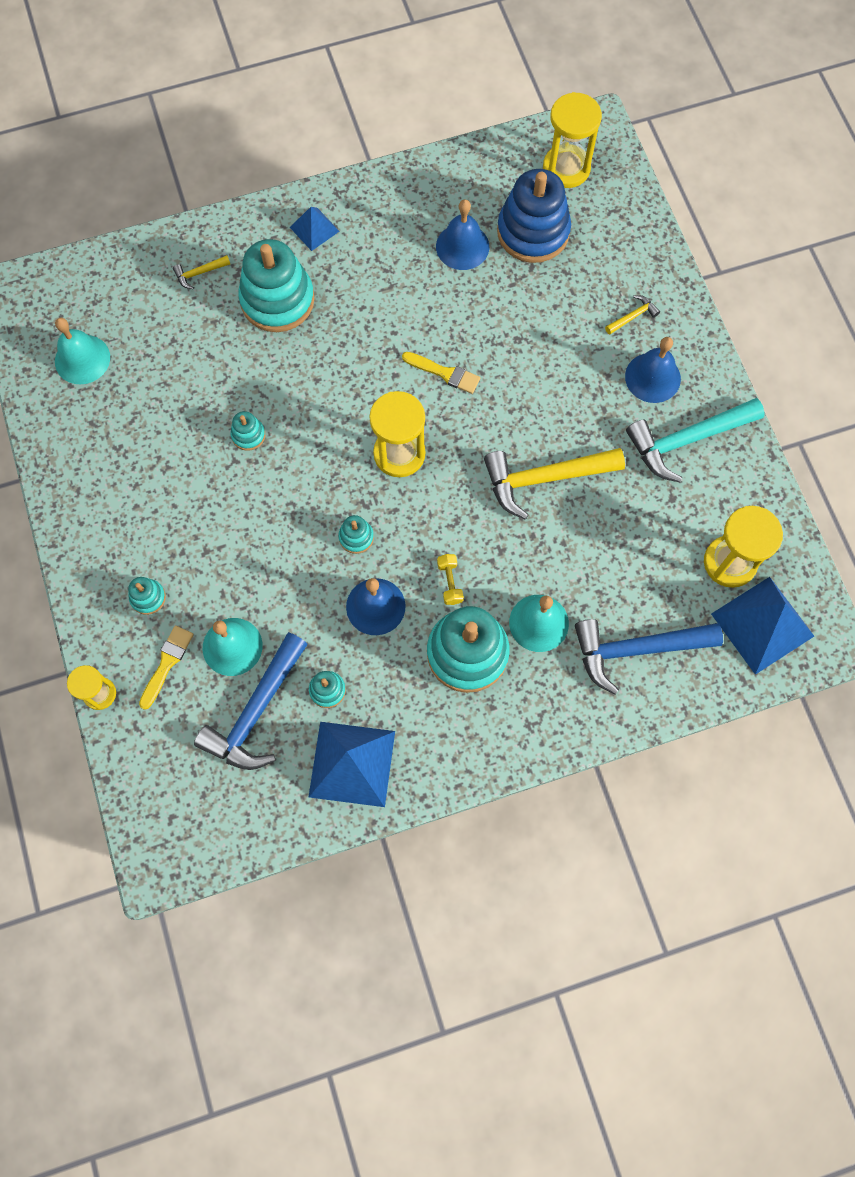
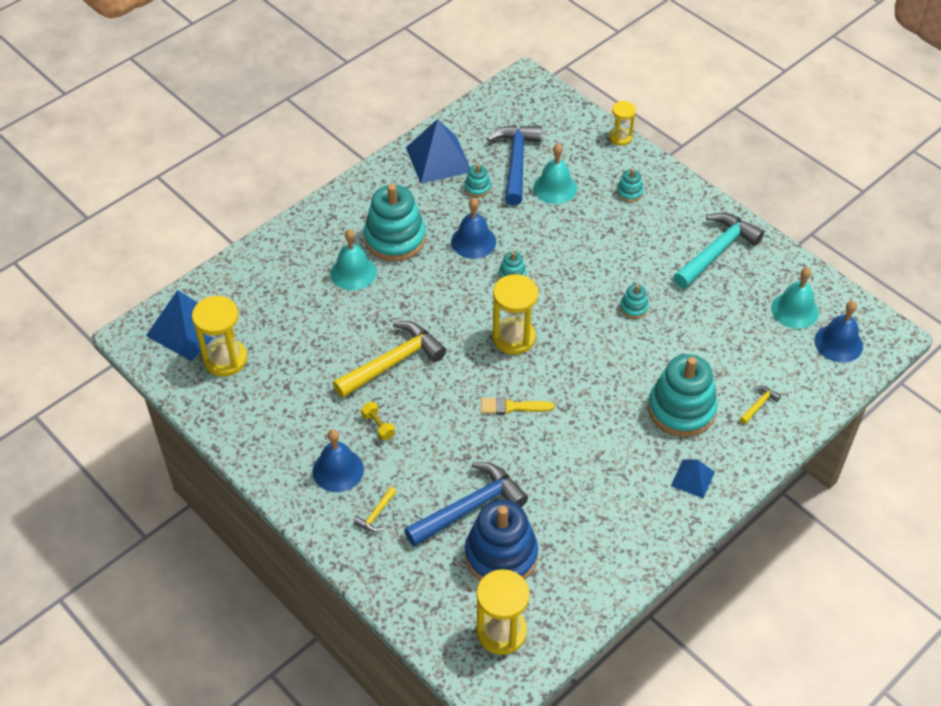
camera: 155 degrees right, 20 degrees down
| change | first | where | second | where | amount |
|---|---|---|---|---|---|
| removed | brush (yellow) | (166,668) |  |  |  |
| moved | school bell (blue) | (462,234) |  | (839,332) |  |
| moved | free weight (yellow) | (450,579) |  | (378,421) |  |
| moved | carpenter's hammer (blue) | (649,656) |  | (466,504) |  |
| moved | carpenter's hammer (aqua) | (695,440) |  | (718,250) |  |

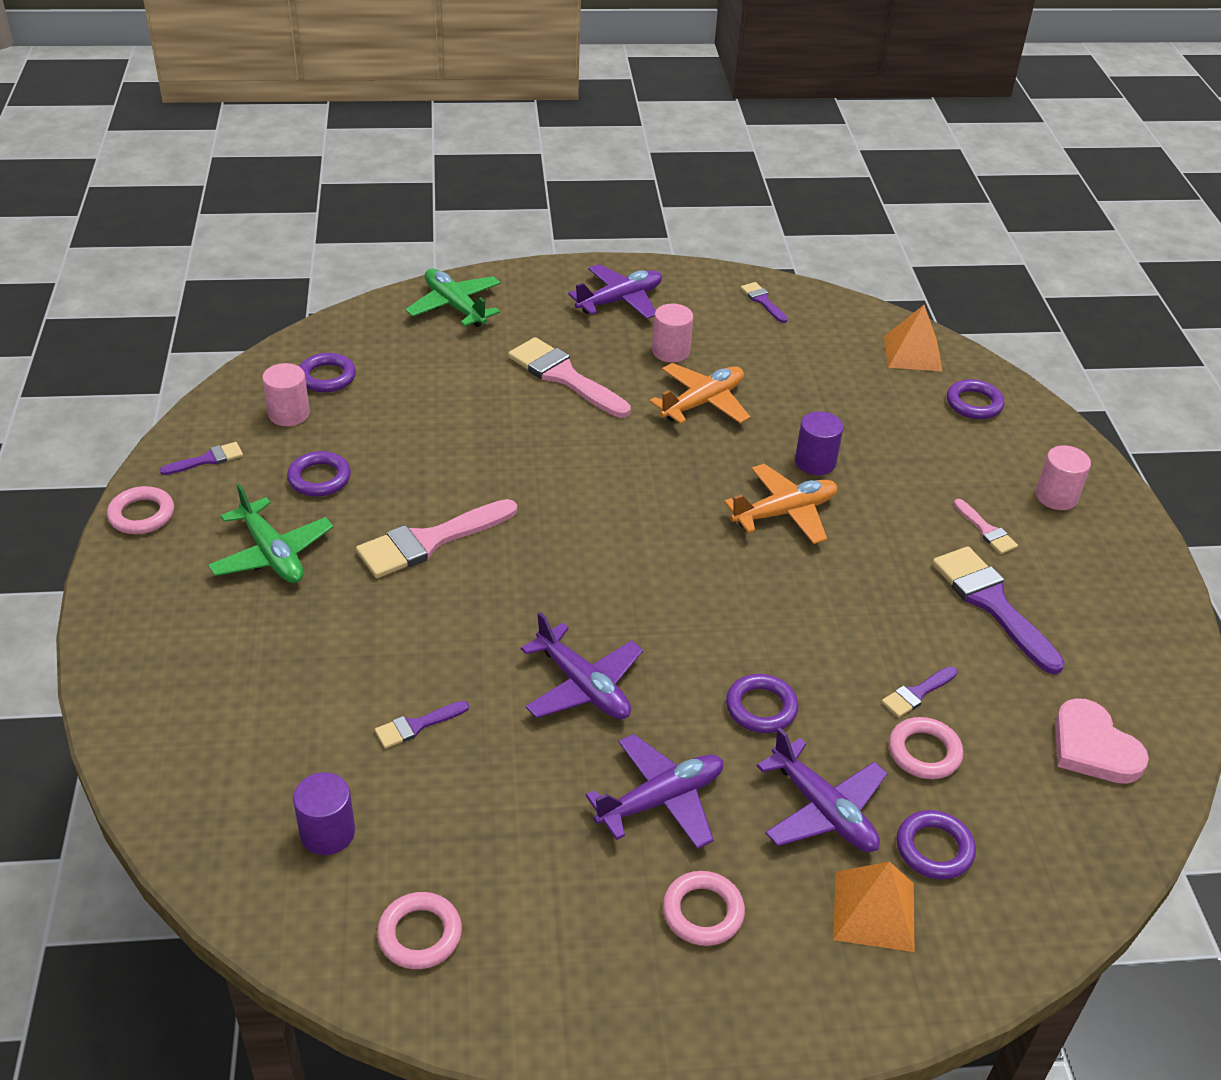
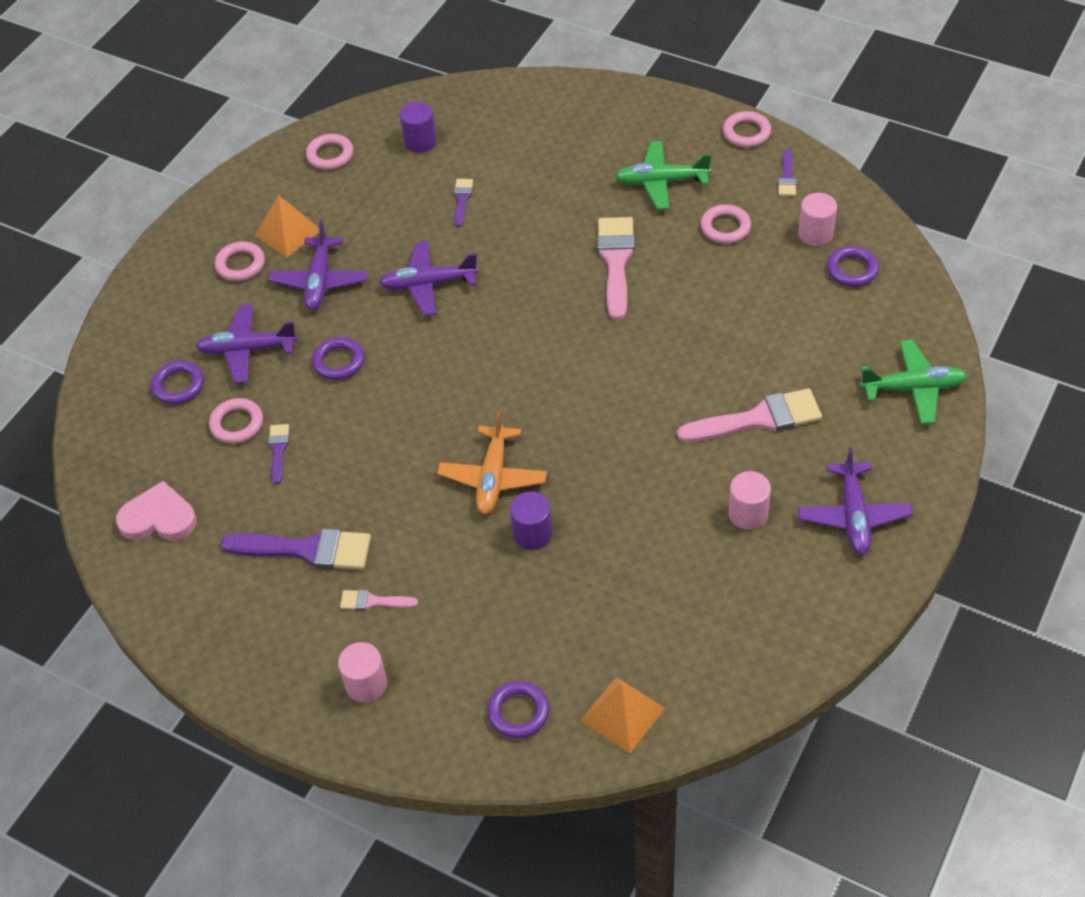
camera: 130 degrees right, 10 degrees up
| change | first | where | second | where | amount |
|---|---|---|---|---|---|
| recoloured | hoop (purple) | (319,474) | hoop (rose-pink) | (725,224) |  |
| removed | aeroplane (orange-coloured) | (699,393) |  |  |  |
| removed | brush (purple) | (764,302) |  |  |  |
| moved | solid pyramid (orange-coloured) | (873,906) |  | (286,226) |  |

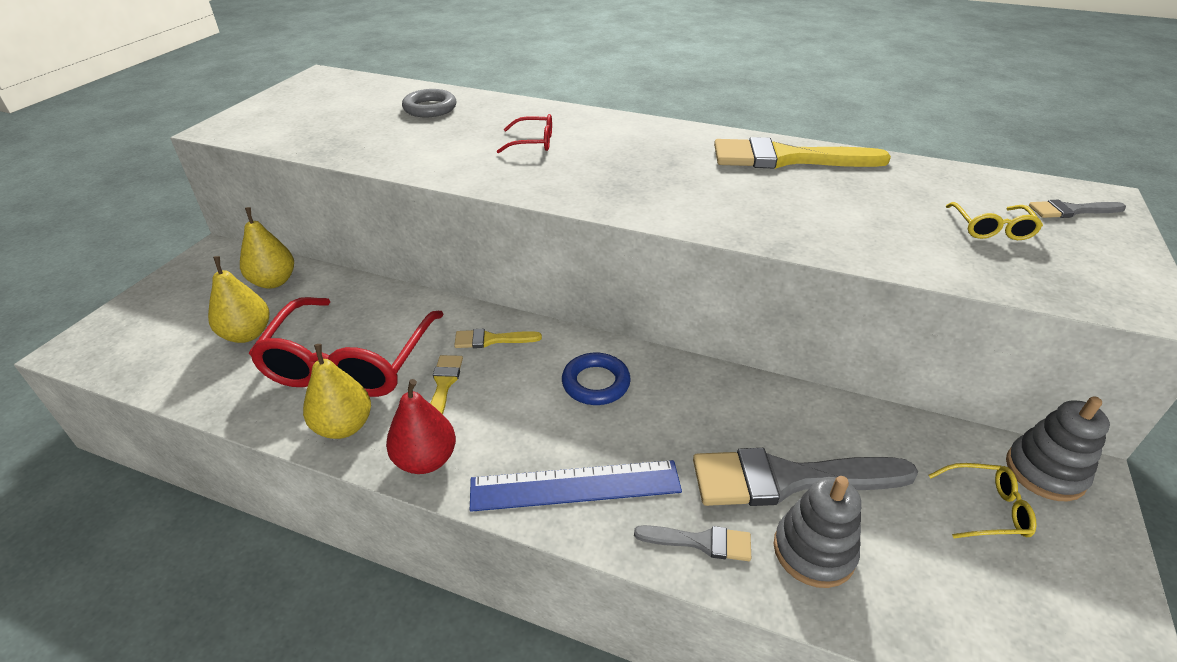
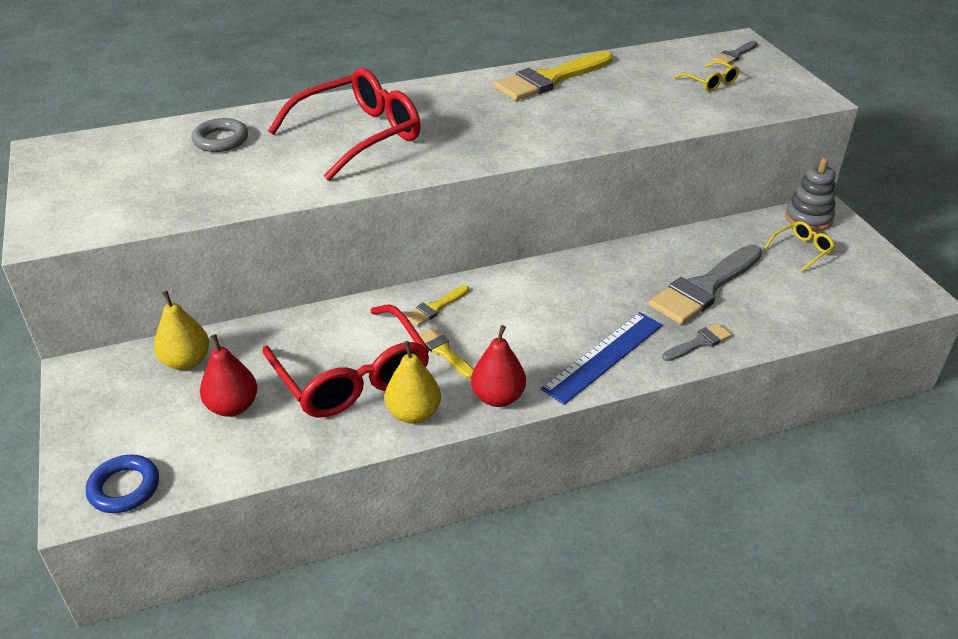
camera: 40 degrees left, 0 degrees up
| change | first | where | second | where | amount |
|---|---|---|---|---|---|
| recoloured | pear fruit (yellow) | (239,299) | pear fruit (crimson) | (229,375) |  |
| resized | spectacles (crimson) | (524,134) |  | (344,124) | x2.30 |
| moved | hoop (blue) | (596,379) |  | (122,484) |  |
| removed | stacking toy (grey) | (817,532) |  |  |  |

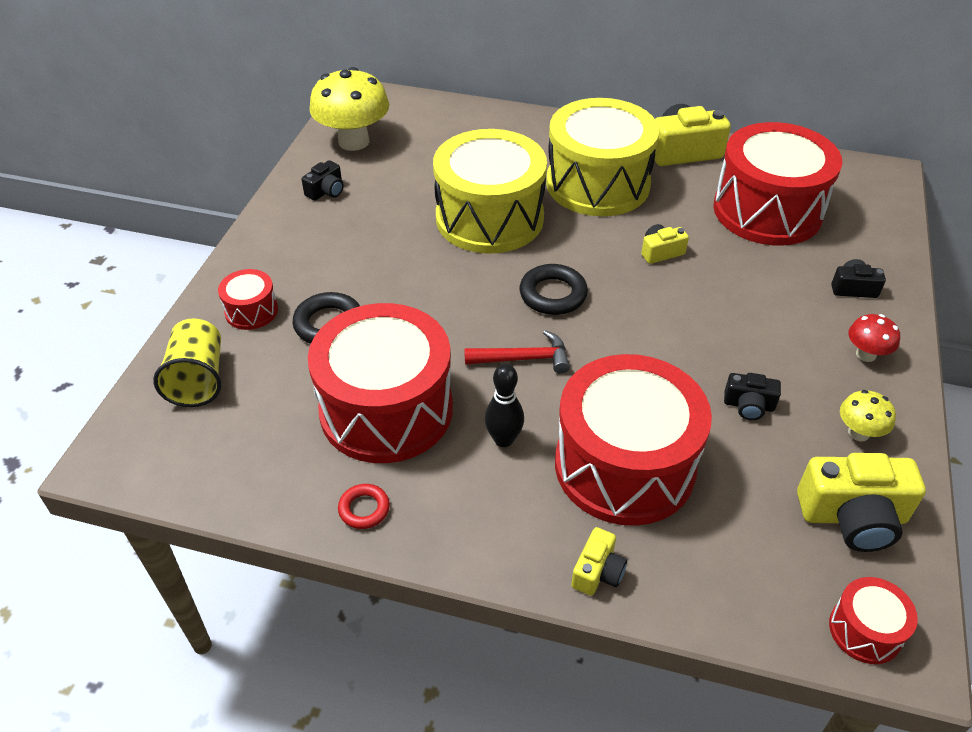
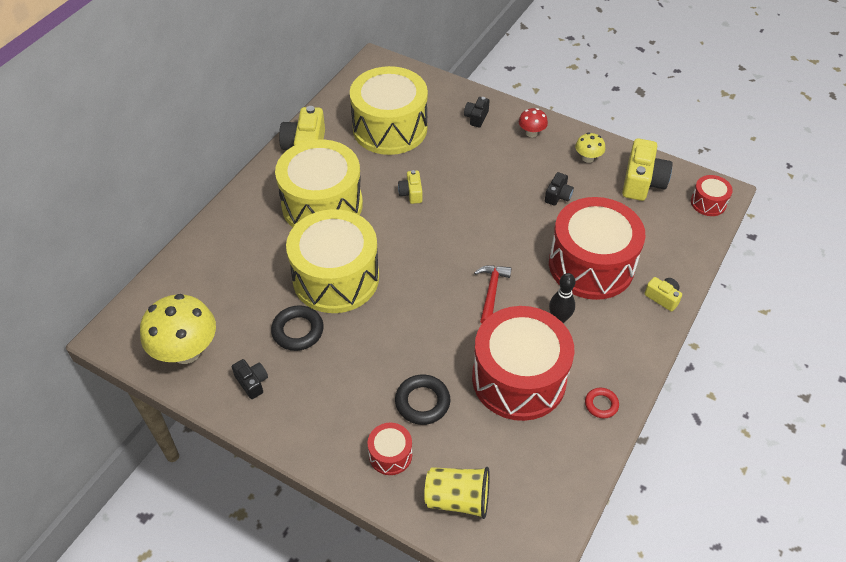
camera: 75 degrees left, 5 degrees up
| change | first | where | second | where | amount |
|---|---|---|---|---|---|
| moved | hoop (jet-black) | (554,289) |  | (297,328) |  |
| recoloured | drum (crimson) | (777,184) | drum (yellow) | (389,110) |  |

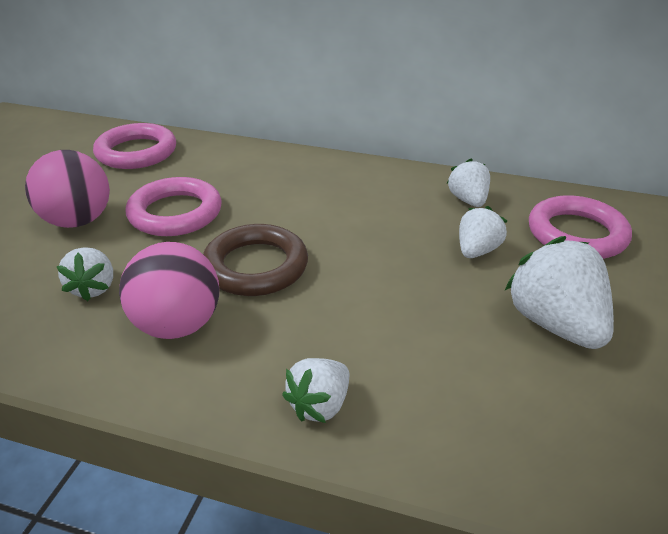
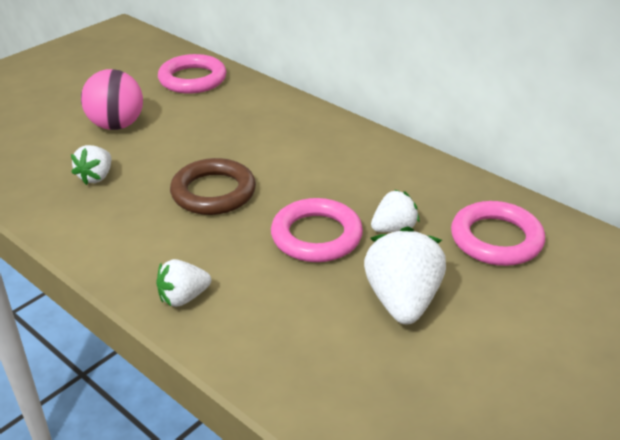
camera: 25 degrees right, 0 degrees up
| change | first | where | second | where | amount |
|---|---|---|---|---|---|
| removed | sphere (rose-pink) | (169,290) |  |  |  |
| moved | hoop (rose-pink) | (173,206) |  | (317,230) |  |
| removed | toy strawberry (snow-white) | (468,183) |  |  |  |

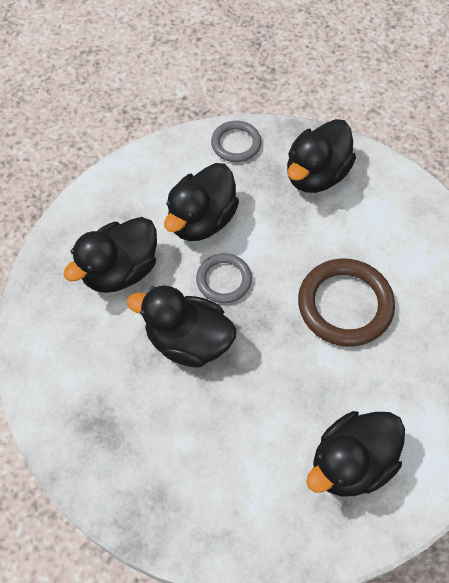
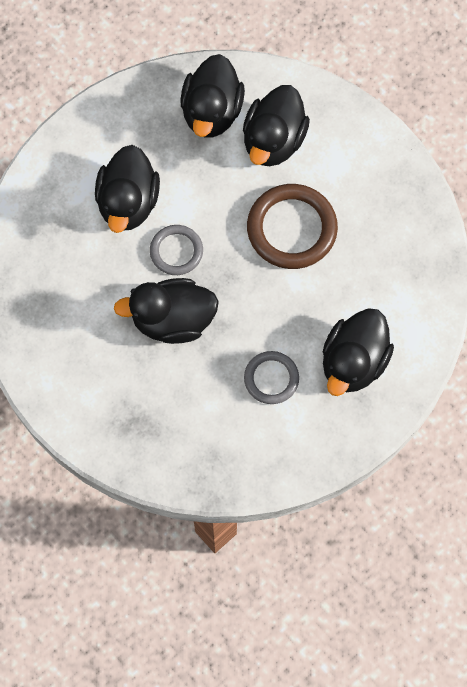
camera: 25 degrees left, 10 degrees up
| change | first | where | second | where | amount |
|---|---|---|---|---|---|
| moved | toy duck (jet-black) | (110,255) |  | (276,125) |  |
| moved | hoop (grey) | (236,141) |  | (271,377) |  |

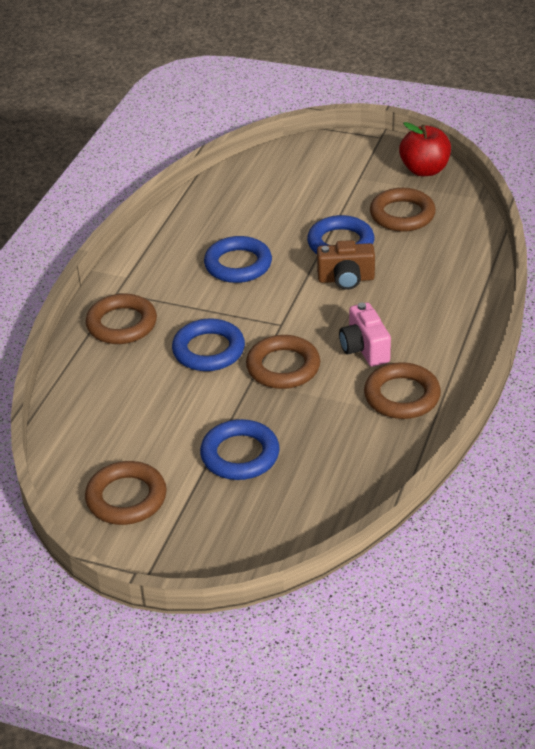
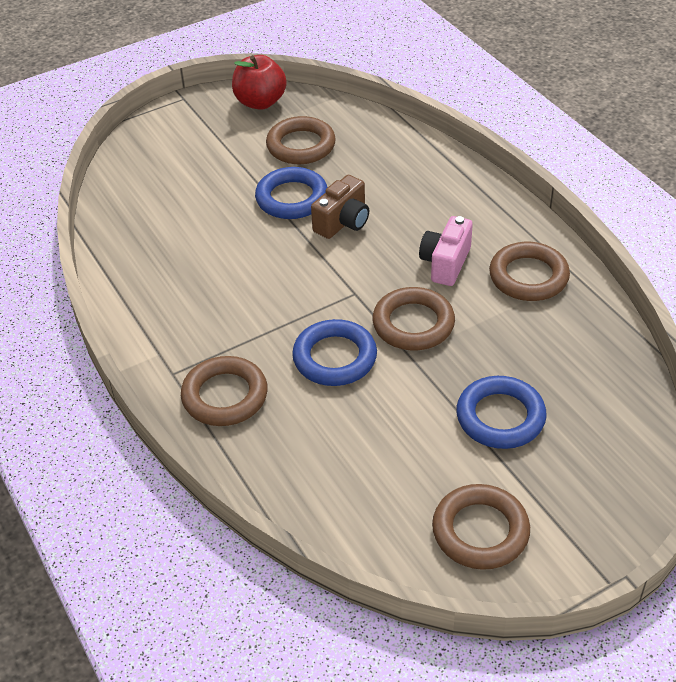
camera: 50 degrees left, 5 degrees up
| change | first | where | second | where | amount |
|---|---|---|---|---|---|
| removed | hoop (blue) | (238,259) |  |  |  |
| turned | photo camera (rose-pink) | (365,334) |  | (446,251) | 90 degrees clockwise |

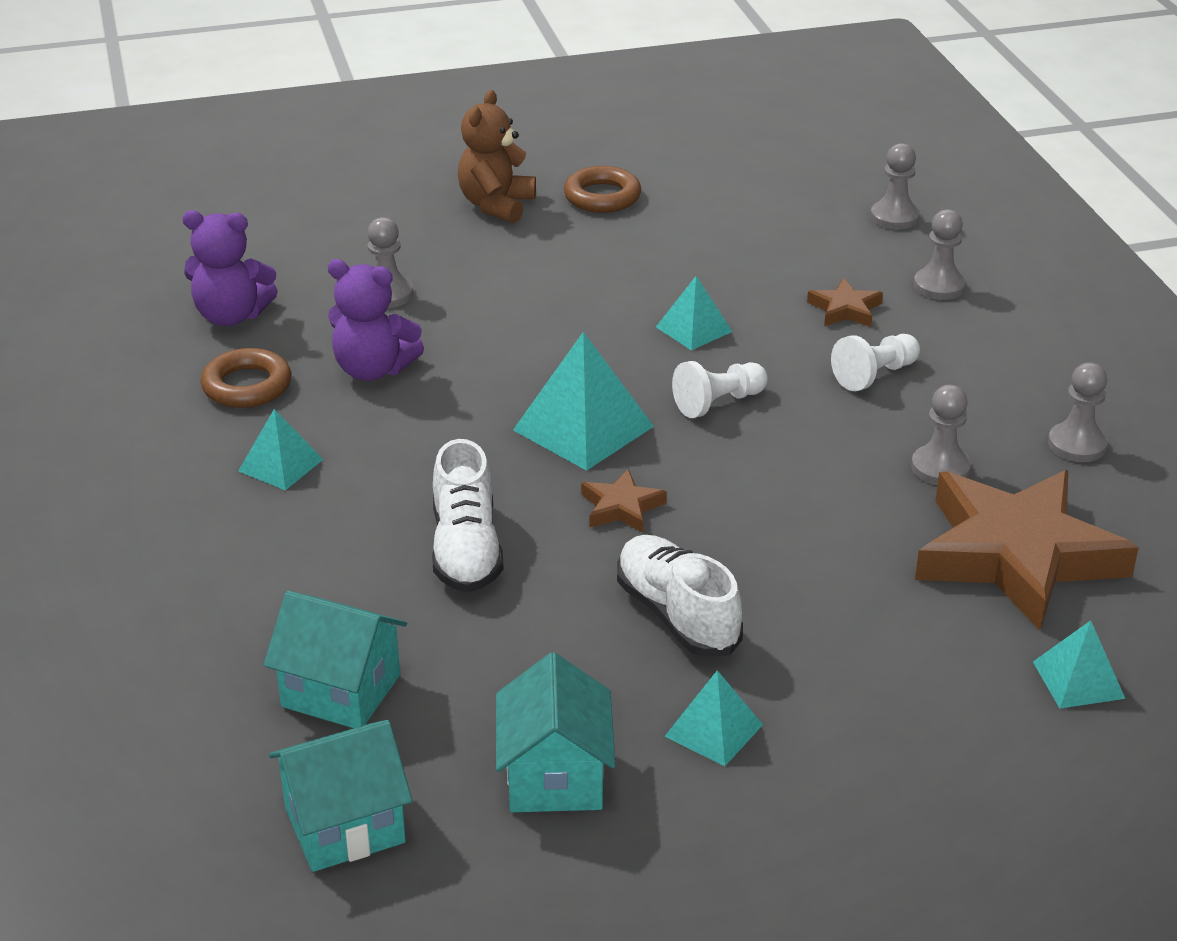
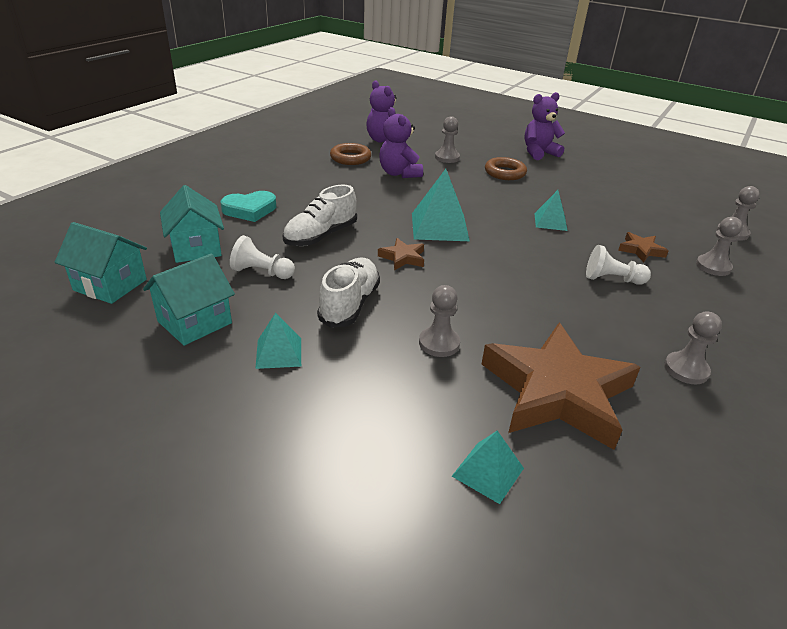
camera: 45 degrees right, 0 degrees up
| change | first | where | second | where | amount |
|---|---|---|---|---|---|
| removed | solid pyramid (aqua) | (280,449) |  |  |  |
| recoloured | stuffed bear (dark brown) | (497,156) | stuffed bear (purple) | (545,126) |  |
| moved | hoop (dark brown) | (602,189) |  | (506,168) |  |
| moved | pawn (snow-white) | (720,389) |  | (262,257) |  |
| moved | pawn (grey) | (941,435) |  | (439,321) |  |
| added |  |  | heart shape (aqua) | (248,206) |  |

